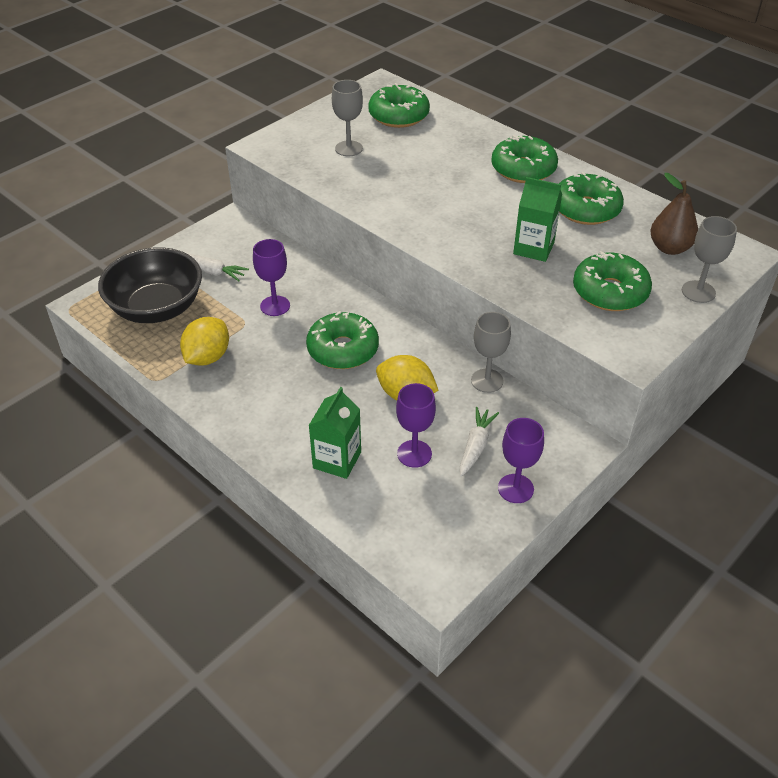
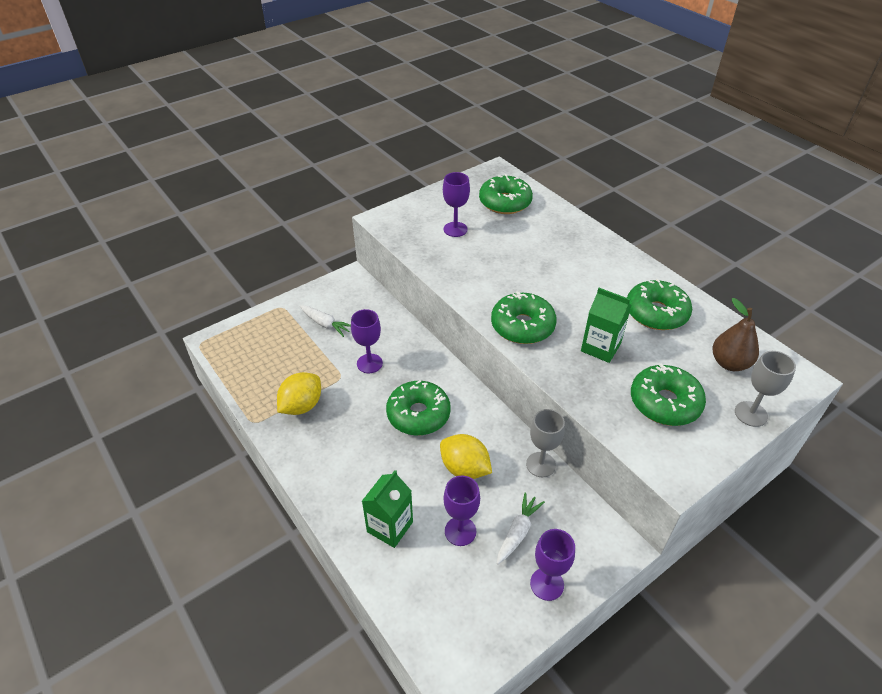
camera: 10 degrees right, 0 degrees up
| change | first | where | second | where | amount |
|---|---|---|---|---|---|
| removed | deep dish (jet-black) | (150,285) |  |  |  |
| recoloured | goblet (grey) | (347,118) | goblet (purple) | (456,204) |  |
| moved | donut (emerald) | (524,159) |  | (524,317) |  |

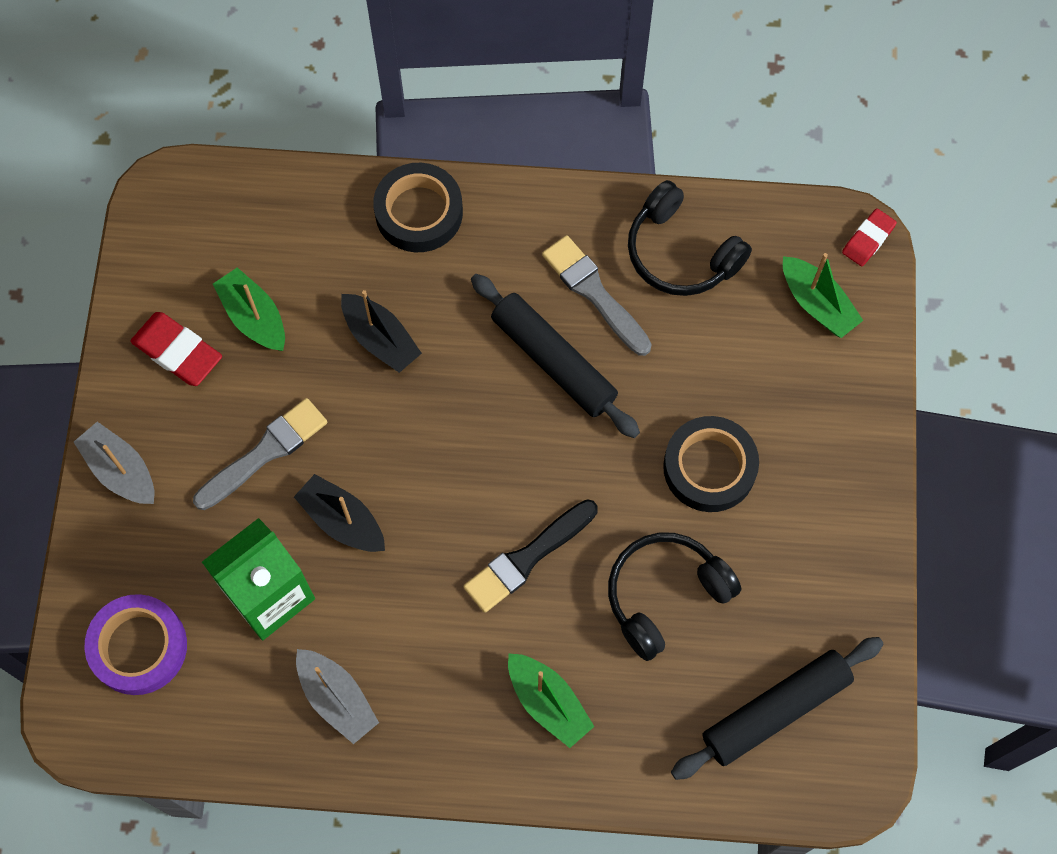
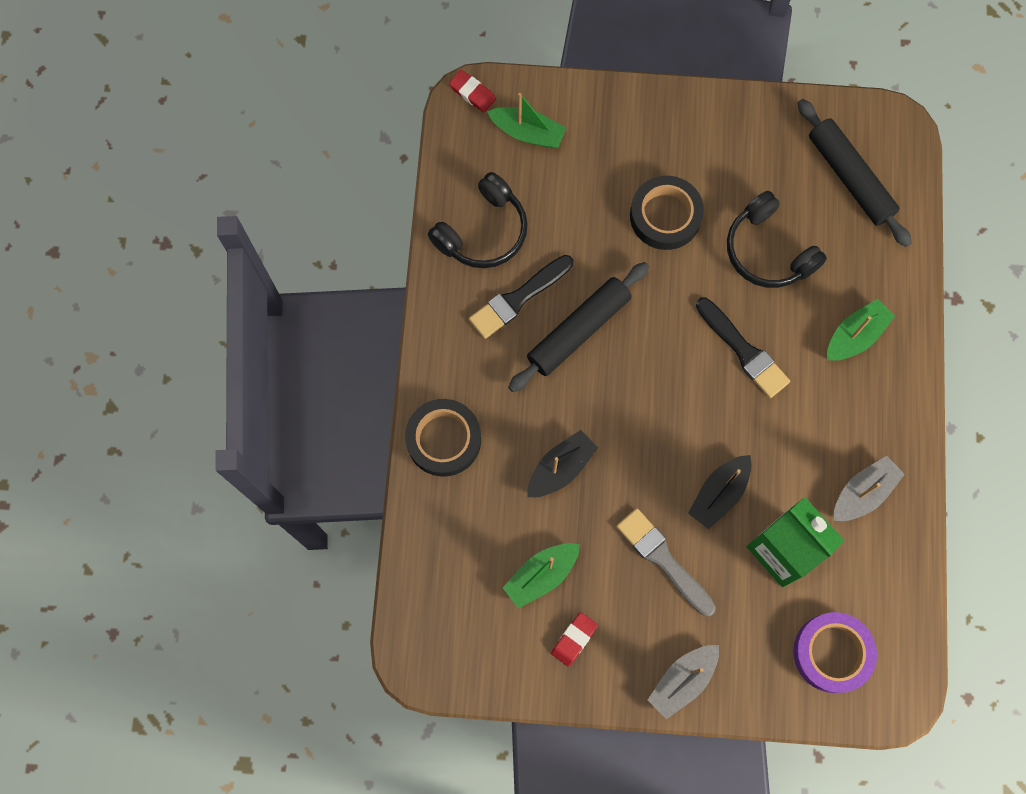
camera: 90 degrees left, 5 degrees up
| change | first | where | second | where | amount |
|---|---|---|---|---|---|
| resized | gum eraser (crimson) | (176,349) |  | (574,639) | x0.64 |
| recoloured | brush (grey) | (597,295) | brush (jet-black) | (521,297) |  |
| turned | boat (emerald) | (823,295) |  | (526,120) | 60 degrees clockwise |

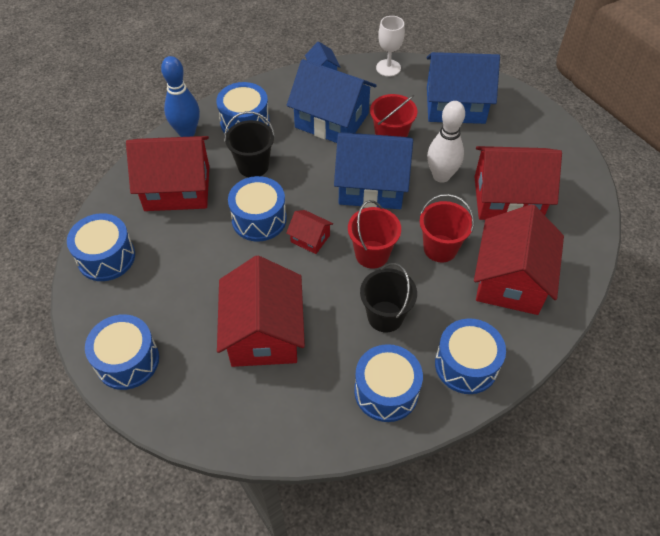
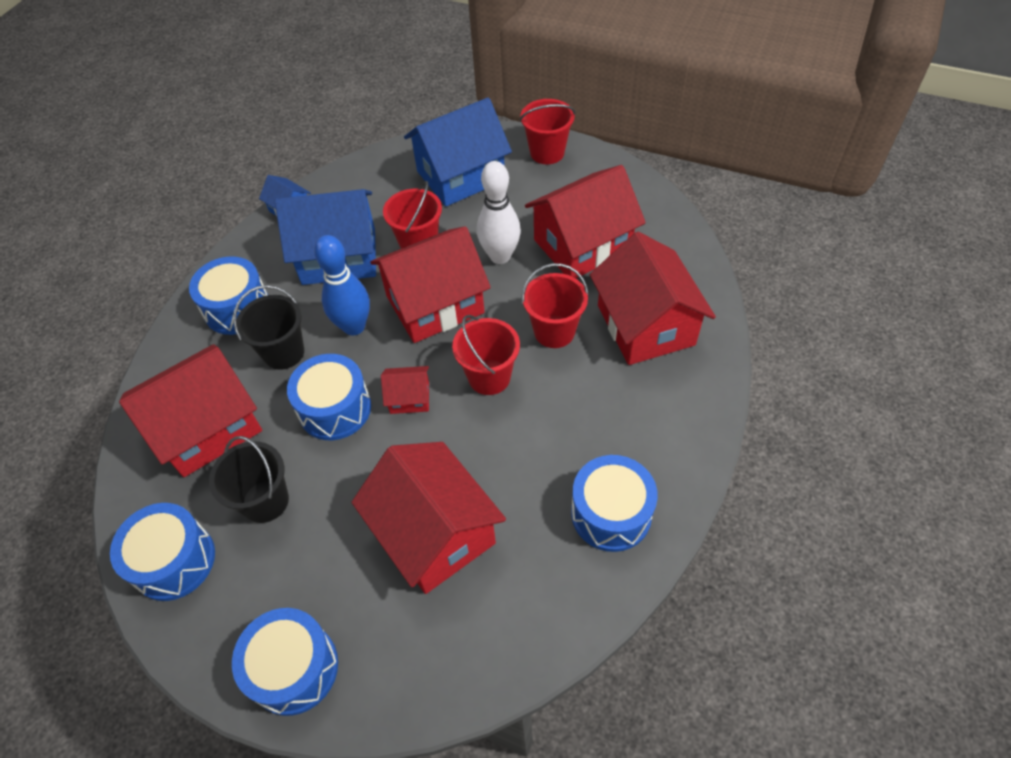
camera: 30 degrees left, 0 degrees up
| change | first | where | second | where | amount |
|---|---|---|---|---|---|
| moved | bowling pin (blue) | (180,96) |  | (342,285) |  |
| recoloured | toy house (blue) | (373,170) | toy house (crimson) | (431,284) |  |
| moved | sand bucket (jet-black) | (388,298) |  | (249,479) |  |
| removed | goblet (snow-white) | (390,46) |  |  |  |
| removed | drum (blue) | (470,356) |  |  |  |
| added |  |  | sand bucket (crimson) | (547,131) |  |

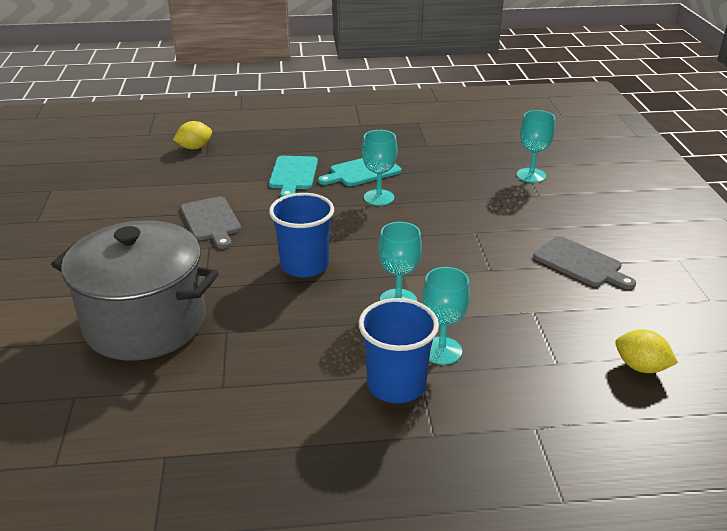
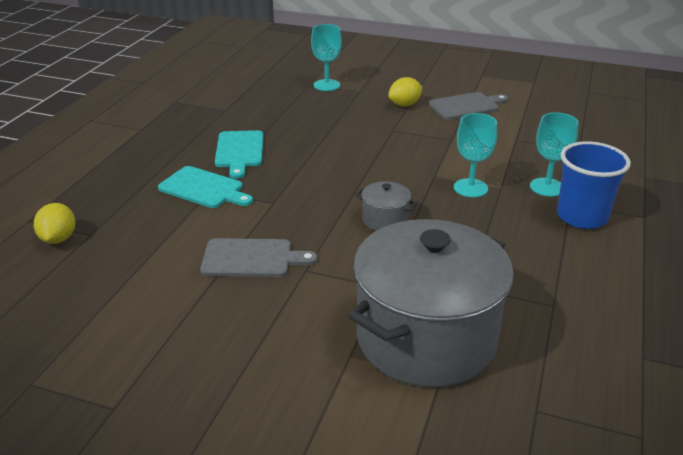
camera: 65 degrees left, 0 degrees up
| change | first | where | second | where | amount |
|---|---|---|---|---|---|
| replaced | beaker (blue) | (301,235) | cooking pot (grey) | (386,206) |  |
| removed | goblet (aqua) | (379,168) |  |  |  |
| moved | toy lemon (yellow) | (646,351) |  | (405,91) |  |

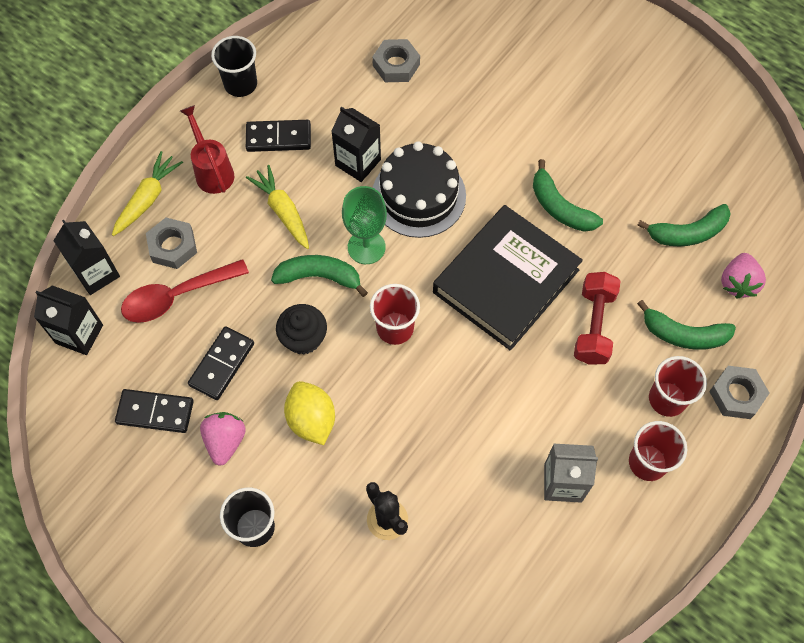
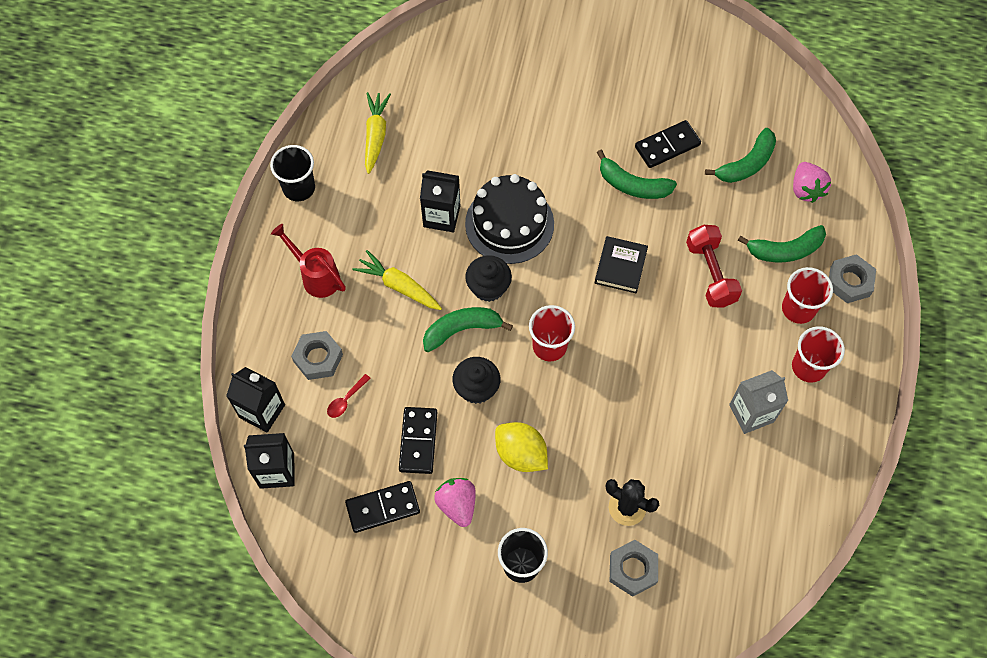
camera: 25 degrees left, 0 degrees up
| change | first | where | second | where | amount |
|---|---|---|---|---|---|
| moved | root vegetable (yellow) | (147,193) |  | (378,133) |  |
| resized | tablespoon (crimson) | (185,291) |  | (349,396) | x0.46 |
| moved | domino (jet-black) | (278,136) |  | (668,144) |  |
| replaced | goblet (emerald) | (364,225) | fairy cake (jet-black) | (488,278) |  |
| moved | hex nut (grey) | (396,60) |  | (634,568) |  |
| resized | hardcover (jet-black) | (508,278) |  | (621,264) | x0.47 |

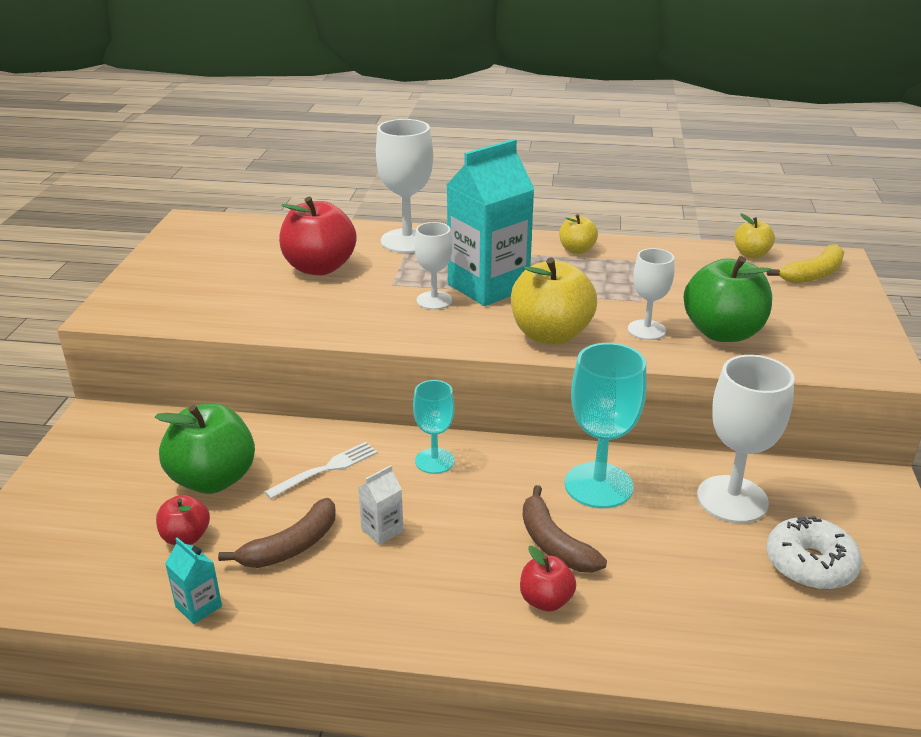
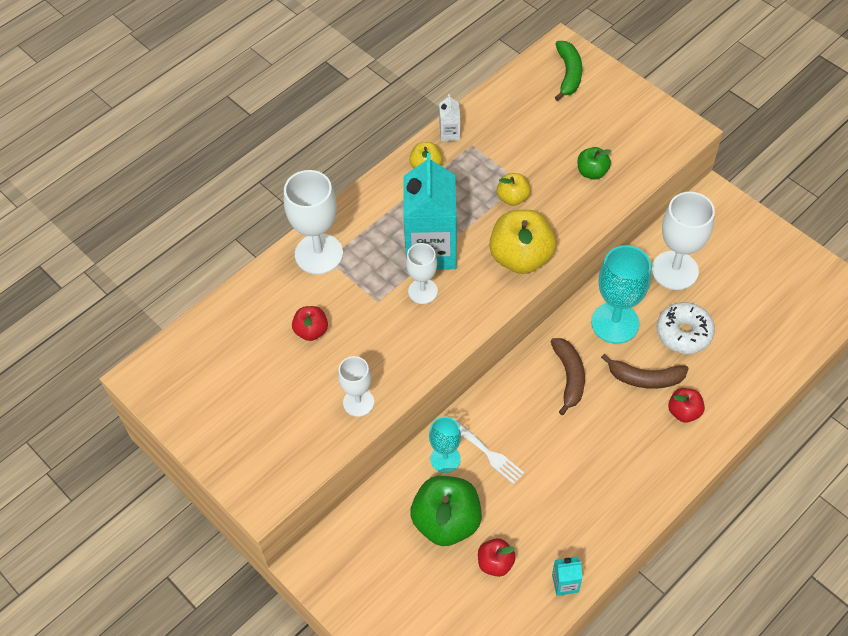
camera: 50 degrees left, 25 degrees up
| change | first | where | second | where | amount |
|---|---|---|---|---|---|
| moved | banana fruit (dark brown) | (277,533) |  | (568,376) |  |
| turned | fork (snow-white) | (321,470) |  | (489,451) | 135 degrees clockwise |
| resized | apple (crimson) | (318,236) |  | (310,323) | x0.53 |
| moved | juice carton (snow-white) | (380,505) |  | (449,117) |  |
| moved | goblet (aqua) | (434,427) |  | (445,445) |  |
| moved | goblet (snow-white) | (651,294) |  | (356,386) |  |
| resized | apple (emerald) | (728,299) |  | (594,163) | x0.53 |
| moved | apple (yellow) | (754,235) |  | (514,189) |  |
| moved | donut (snow-white) | (814,553) |  | (686,328) |  |
| recoloured | banana fruit (yellow) | (805,263) | banana fruit (emerald) | (568,71) |  |

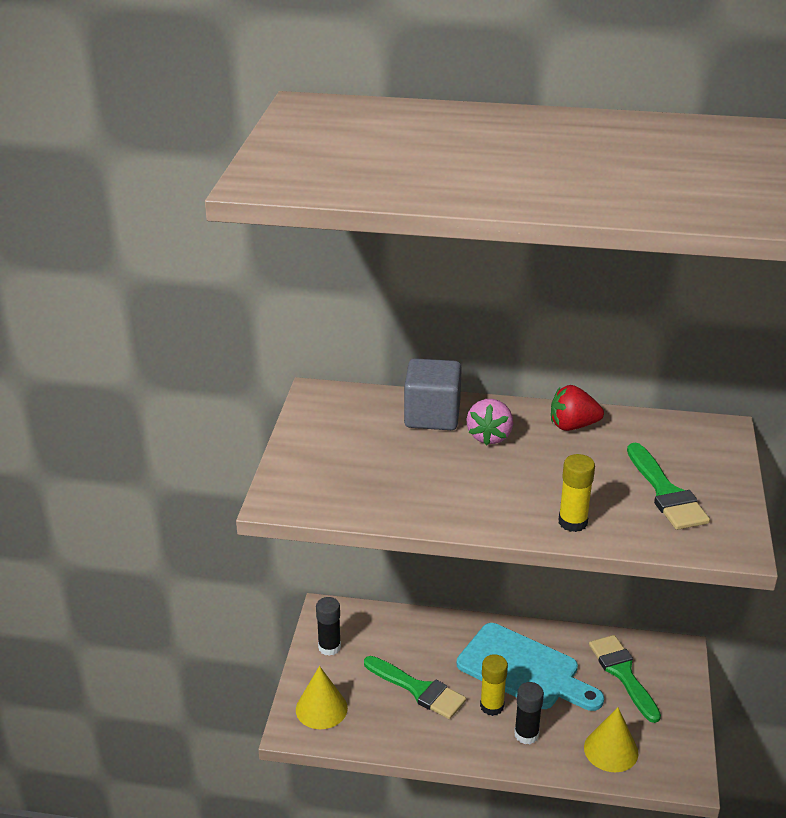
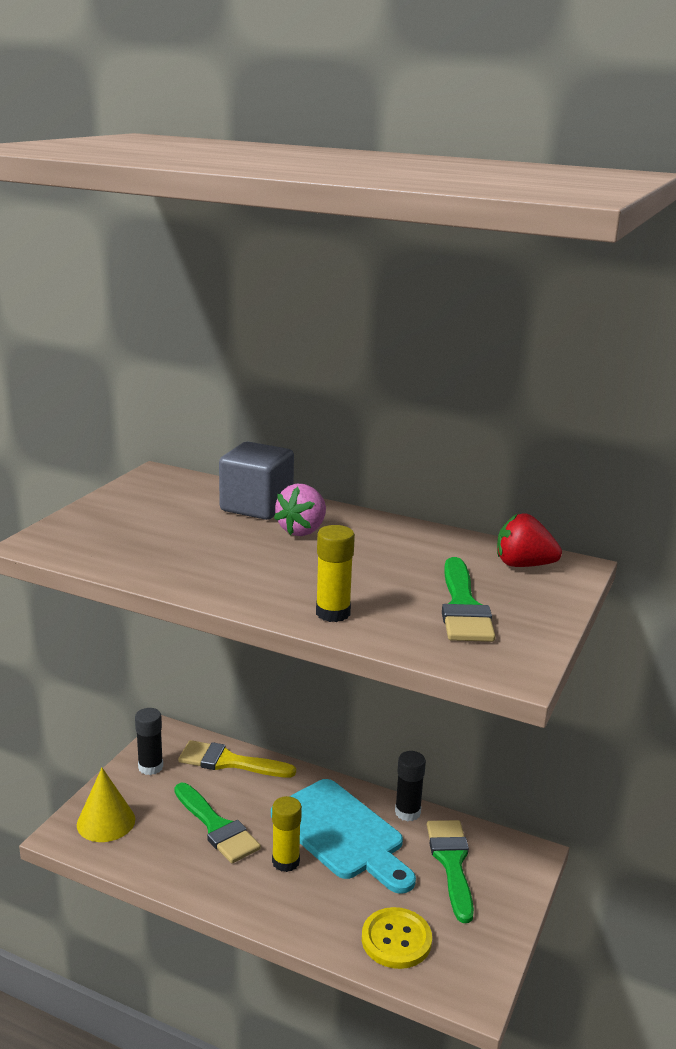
camera: 15 degrees right, 10 degrees down
| change | first | where | second | where | amount |
|---|---|---|---|---|---|
| moved | glue stick (jet-black) | (529,713) |  | (410,786) |  |
| moved | toy strawberry (crimson) | (577,408) |  | (529,540) |  |
| replaced | solid cone (yellow) | (611,739) | button (yellow) | (397,938) |  |
| added |  |  | brush (yellow) | (237,758) |  |

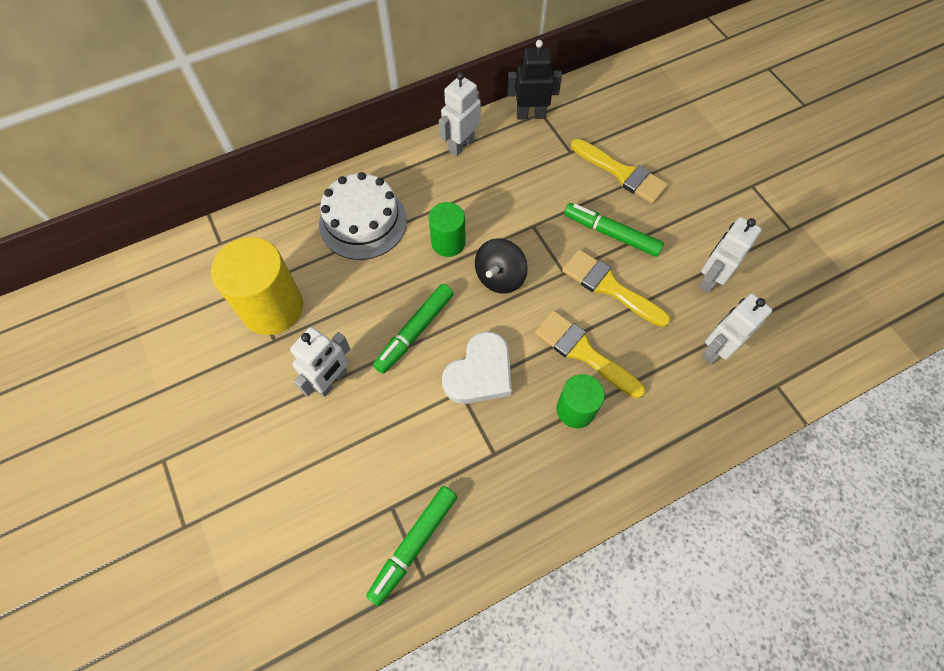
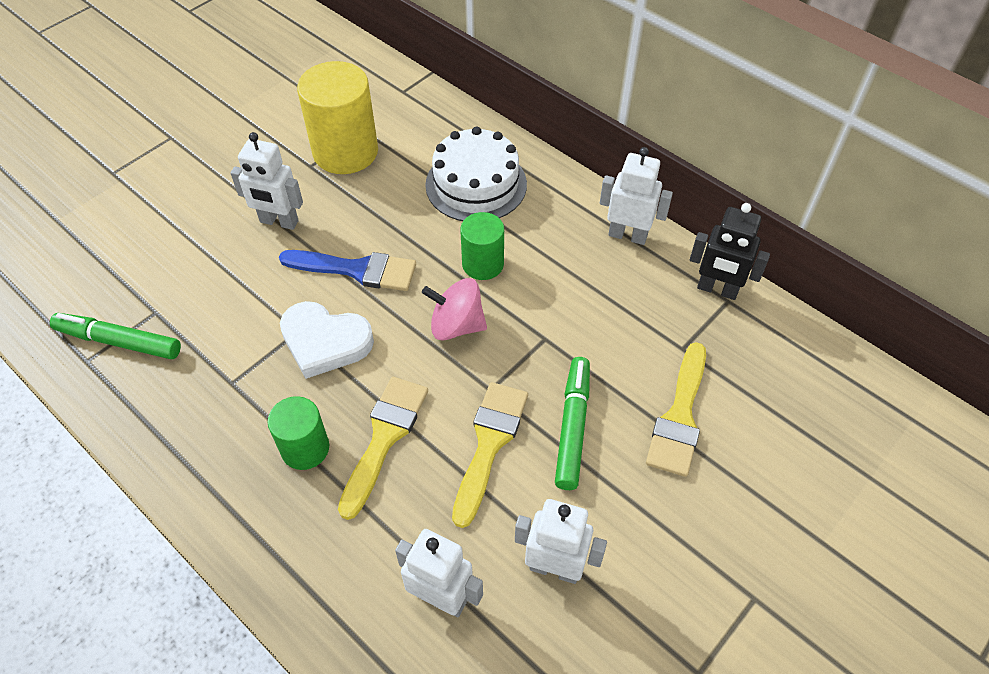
camera: 70 degrees right, 10 degrees down
| change | first | where | second | where | amount |
|---|---|---|---|---|---|
| replaced | marker (emerald) | (413,329) | brush (blue) | (347,270) |  |
| recoloured | toy top (jet-black) | (501,266) | toy top (rose-pink) | (454,309) |  |
| turned | robot figure (jet-black) | (534,80) |  | (730,251) | 135 degrees clockwise |

